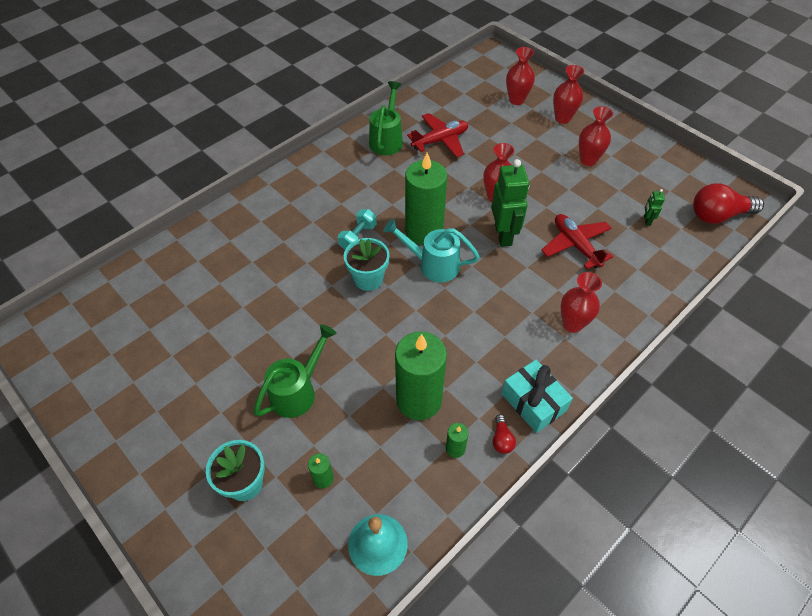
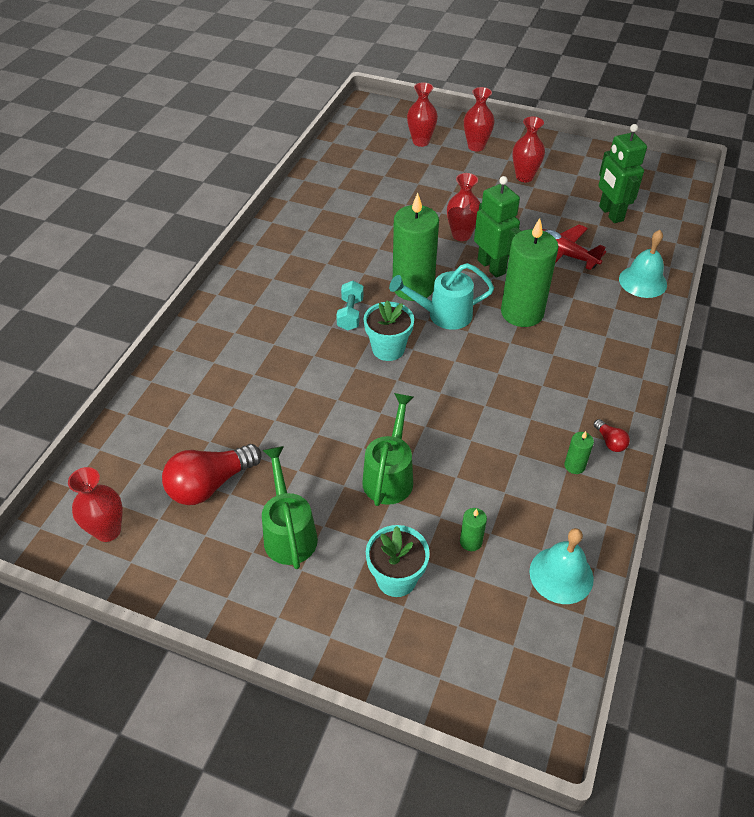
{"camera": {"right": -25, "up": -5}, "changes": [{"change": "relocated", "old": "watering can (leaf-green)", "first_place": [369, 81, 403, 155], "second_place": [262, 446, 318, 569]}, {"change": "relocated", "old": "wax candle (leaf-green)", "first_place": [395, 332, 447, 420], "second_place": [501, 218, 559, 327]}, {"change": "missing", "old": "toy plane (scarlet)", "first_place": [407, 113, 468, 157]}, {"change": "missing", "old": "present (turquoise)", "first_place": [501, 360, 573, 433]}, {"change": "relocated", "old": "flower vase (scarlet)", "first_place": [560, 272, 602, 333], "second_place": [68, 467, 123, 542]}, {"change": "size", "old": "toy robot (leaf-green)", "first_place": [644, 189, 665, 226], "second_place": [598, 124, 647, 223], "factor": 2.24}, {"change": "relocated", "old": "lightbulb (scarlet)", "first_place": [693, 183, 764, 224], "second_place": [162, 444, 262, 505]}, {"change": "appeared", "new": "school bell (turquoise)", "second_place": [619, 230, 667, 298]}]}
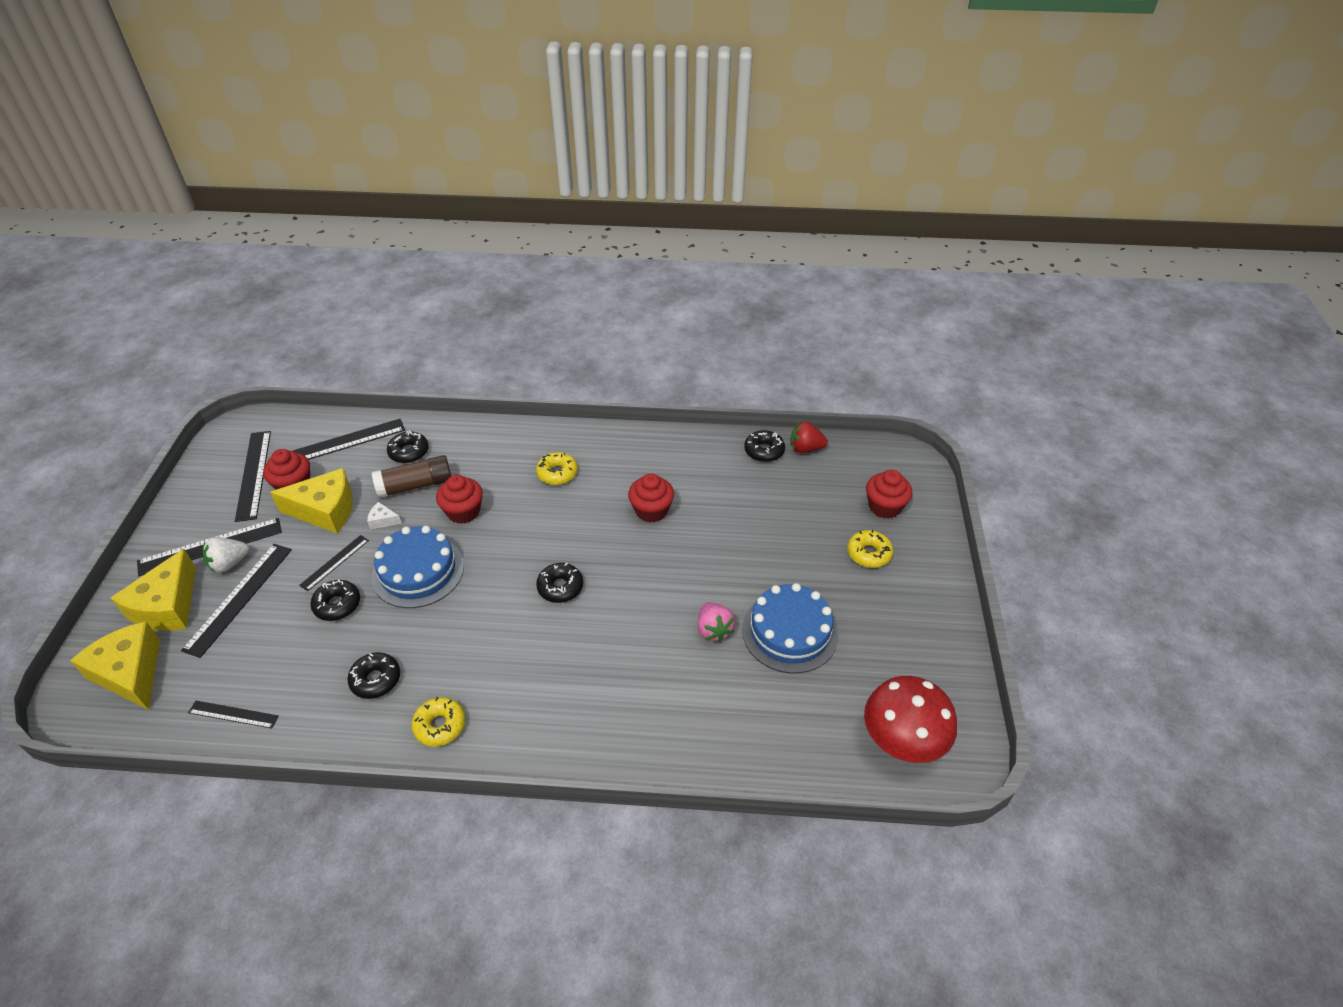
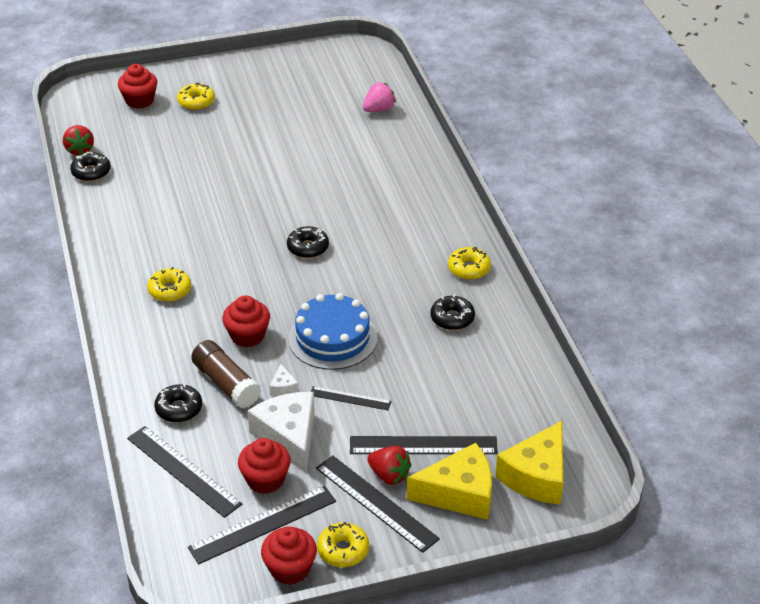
{"camera": {"right": -110, "up": -5}, "changes": [{"change": "missing", "old": "ruler (black)", "first_place": [188, 701, 279, 729]}, {"change": "colour", "old": "toy strawberry (pure white)", "new": "toy strawberry (scarlet)", "first_place": [203, 537, 249, 573], "second_place": [367, 446, 411, 485]}, {"change": "colour", "old": "piece of cheese (golden)", "new": "piece of cheese (pure white)", "first_place": [270, 468, 353, 533], "second_place": [247, 392, 315, 473]}, {"change": "missing", "old": "donut (black)", "first_place": [310, 579, 360, 621]}, {"change": "relocated", "old": "muffin (scarlet)", "first_place": [628, 474, 674, 523], "second_place": [261, 526, 317, 585]}, {"change": "relocated", "old": "toy strawberry (rosy)", "first_place": [697, 602, 735, 642], "second_place": [363, 82, 396, 112]}, {"change": "missing", "old": "layer cake (blue)", "first_place": [742, 583, 838, 673]}, {"change": "missing", "old": "toadstool (scarlet)", "first_place": [864, 676, 957, 763]}, {"change": "appeared", "new": "donut (golden)", "second_place": [317, 522, 369, 567]}]}
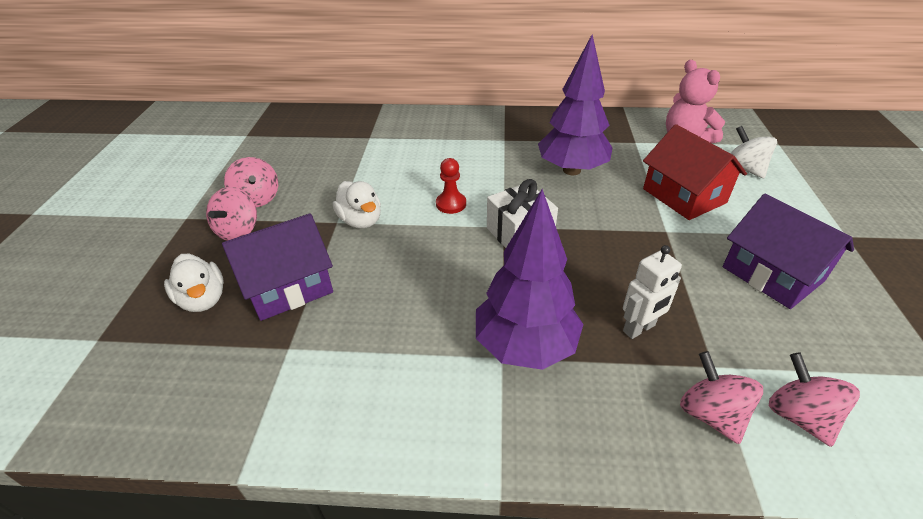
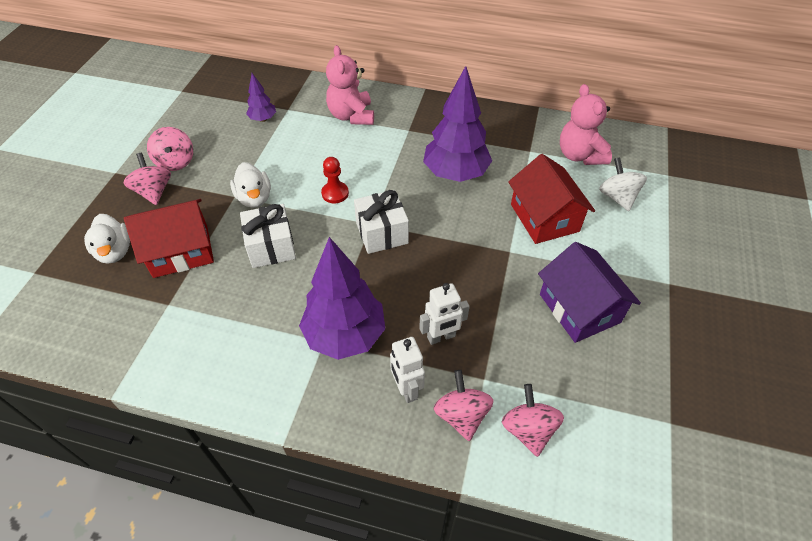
{"camera": {"right": 10, "up": 10}, "changes": [{"change": "spun", "old": "whirligig (rosy)", "first_place": [206, 187, 257, 241], "second_place": [123, 153, 171, 205], "degrees": 135}, {"change": "colour", "old": "house (violet)", "new": "house (scarlet)", "first_place": [222, 213, 333, 321], "second_place": [124, 199, 214, 278]}, {"change": "appeared", "new": "present (pure white)", "second_place": [240, 204, 296, 268]}, {"change": "appeared", "new": "tree (violet)", "second_place": [246, 73, 276, 122]}, {"change": "appeared", "new": "stuffed bear (rosy)", "second_place": [326, 45, 374, 125]}, {"change": "appeared", "new": "toy robot (pure white)", "second_place": [390, 337, 425, 403]}]}
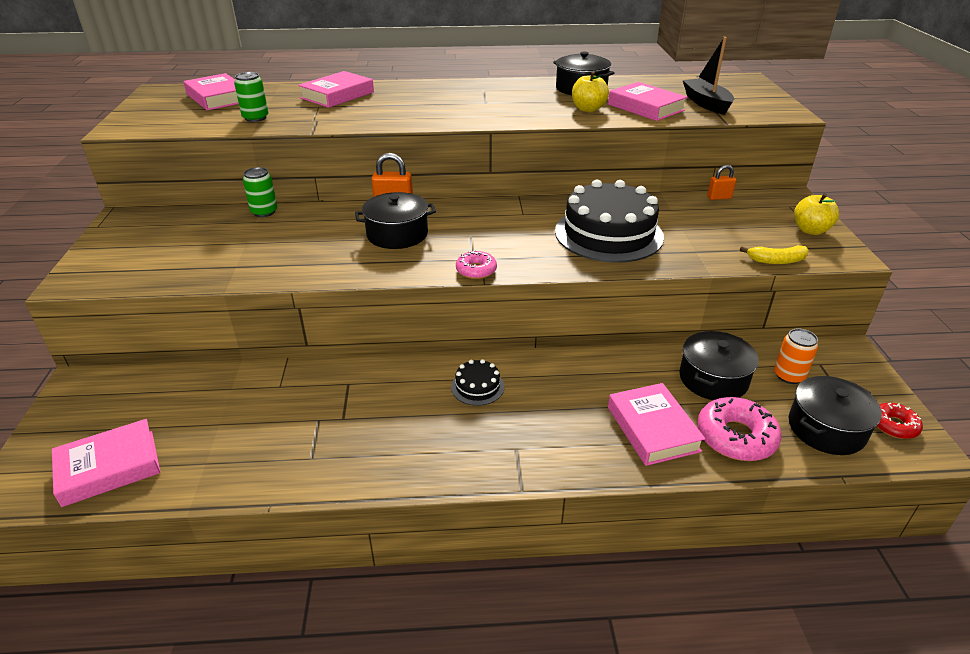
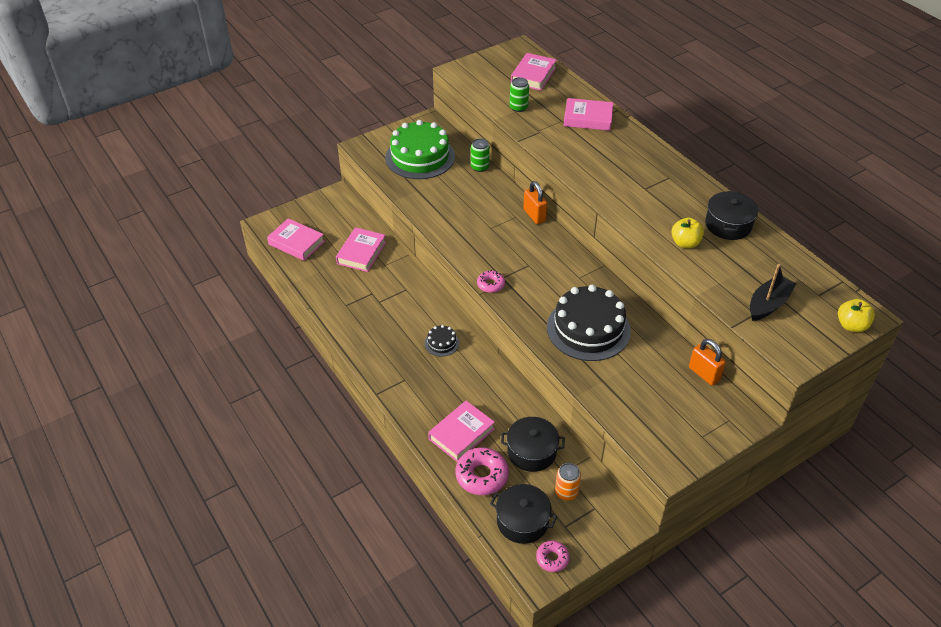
{"camera": {"right": 60, "up": 10}, "changes": [{"change": "missing", "old": "stockpot (black)", "first_place": [355, 192, 436, 249]}, {"change": "relocated", "old": "hardcover (rosy)", "first_place": [608, 82, 688, 121], "second_place": [336, 227, 386, 272]}, {"change": "size", "old": "lock (bright orange)", "first_place": [707, 165, 736, 200], "second_place": [689, 339, 726, 385], "factor": 1.58}, {"change": "missing", "old": "toy banana (golden)", "first_place": [740, 245, 809, 264]}, {"change": "relocated", "old": "apple (golden)", "first_place": [794, 193, 839, 235], "second_place": [838, 299, 875, 332]}, {"change": "colour", "old": "donut (scarlet)", "new": "donut (rosy)", "first_place": [877, 403, 923, 439], "second_place": [536, 541, 570, 572]}, {"change": "appeared", "new": "layer cake (leaf-green)", "second_place": [385, 120, 455, 179]}]}
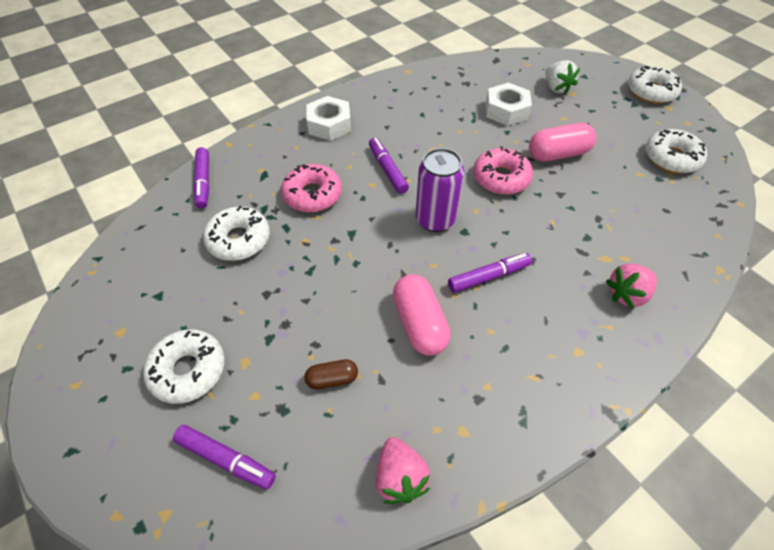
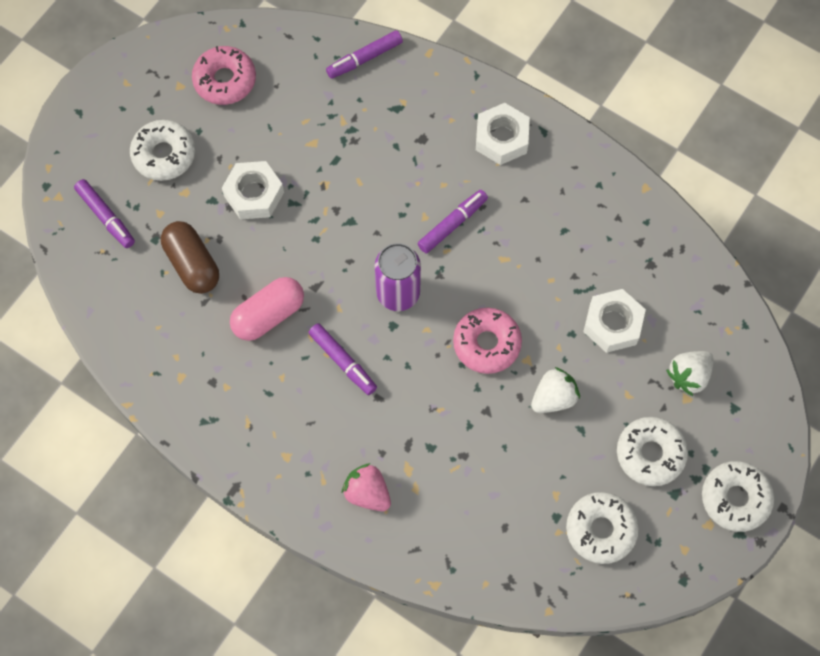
{"camera": {"right": 70, "up": 15}, "changes": [{"change": "spun", "old": "felt pen (violet)", "first_place": [173, 425, 276, 489], "second_place": [74, 179, 135, 248], "degrees": -45}, {"change": "relocated", "old": "donut (pure white)", "first_place": [203, 206, 270, 261], "second_place": [617, 417, 688, 486]}, {"change": "relocated", "old": "donut (rosy)", "first_place": [281, 164, 342, 212], "second_place": [192, 46, 256, 105]}, {"change": "size", "old": "capsule (dark brown)", "first_place": [304, 359, 358, 390], "second_place": [161, 221, 219, 294], "factor": 1.76}, {"change": "missing", "old": "toy strawberry (rosy)", "first_place": [375, 437, 430, 504]}, {"change": "exchanged", "old": "capsule (rosy)", "new": "toy strawberry (pure white)", "first_place": [529, 123, 596, 162], "second_place": [531, 367, 580, 413]}, {"change": "appeared", "new": "hexagon nut (pure white)", "second_place": [222, 161, 284, 219]}]}
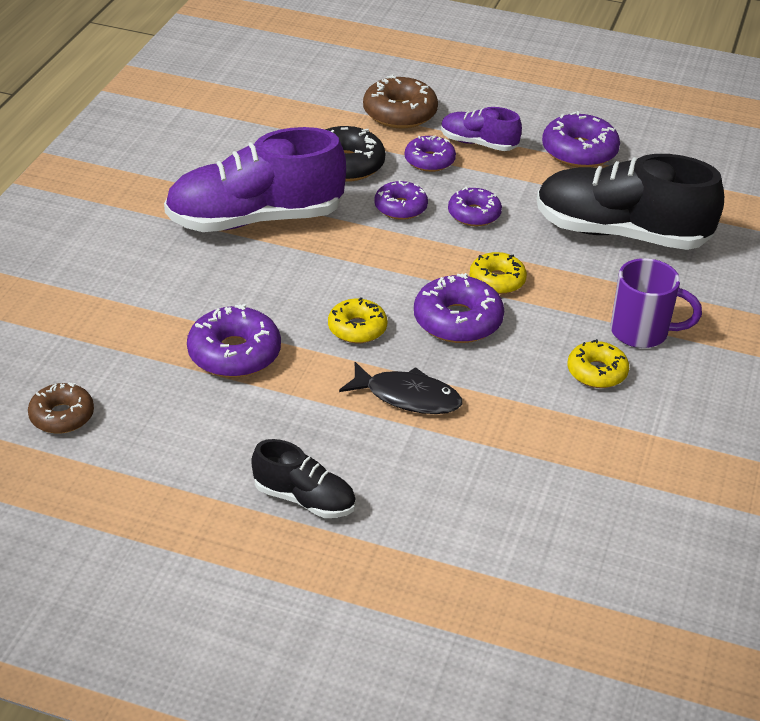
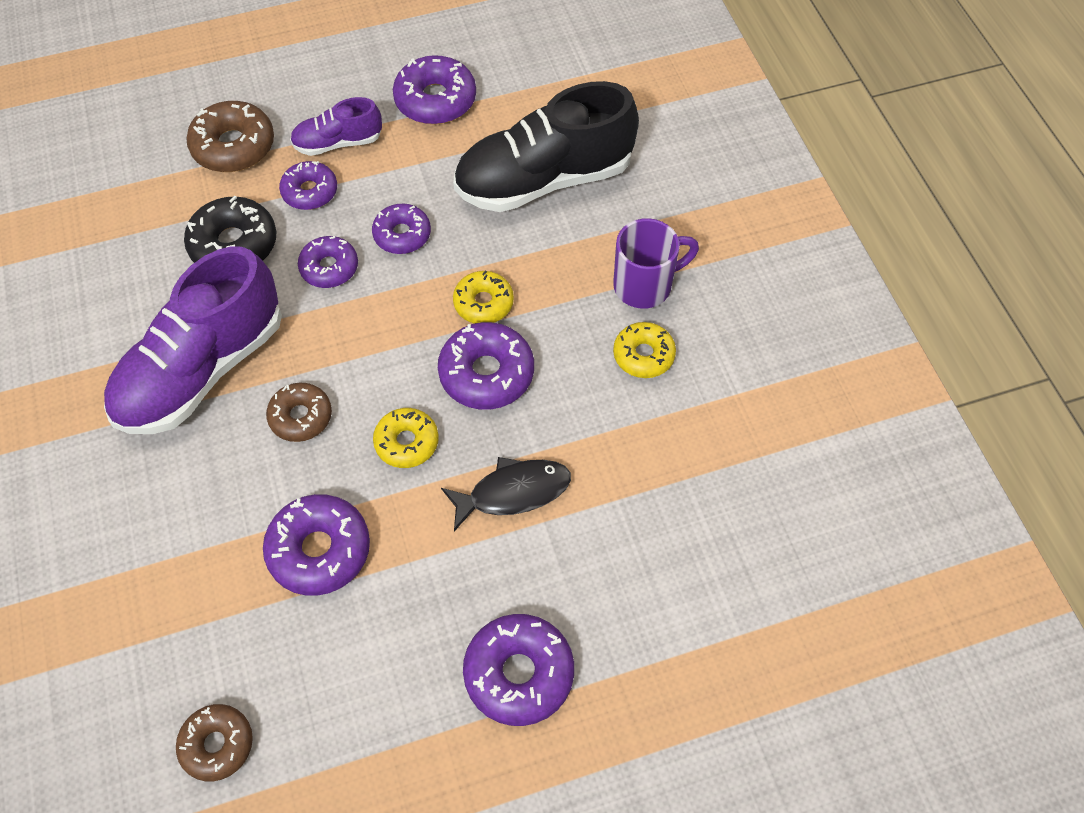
{"camera": {"right": -35, "up": 20}, "changes": [{"change": "exchanged", "old": "sneaker (black)", "new": "donut (violet)", "first_place": [251, 439, 356, 518], "second_place": [463, 614, 574, 726]}, {"change": "appeared", "new": "donut (dark brown)", "second_place": [266, 383, 332, 442]}]}
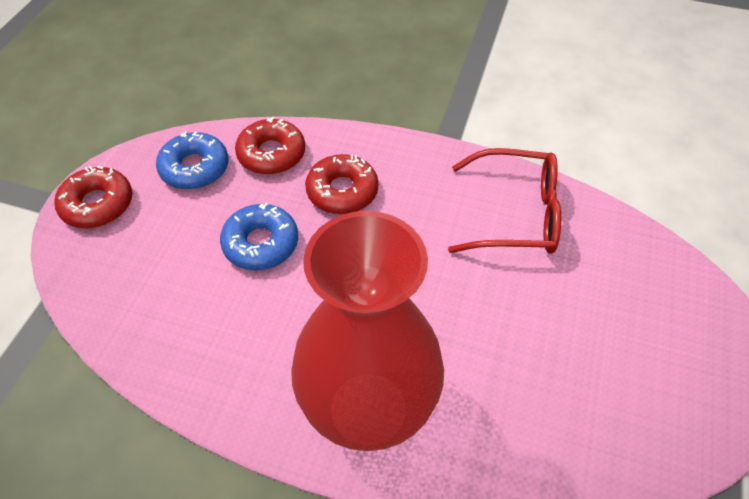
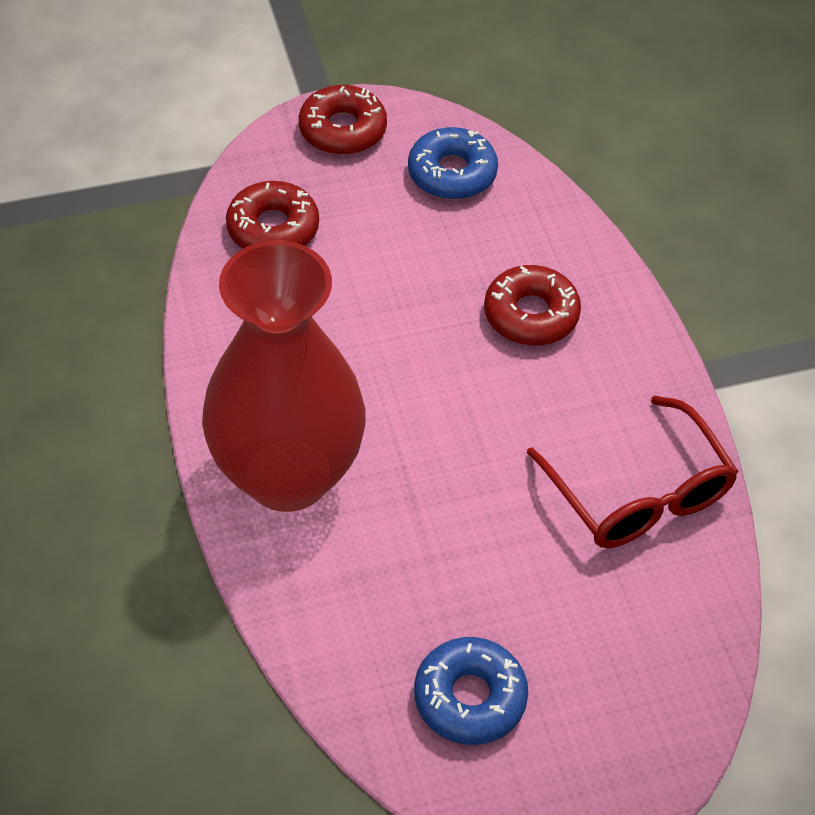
{"camera": {"right": 55, "up": 0}, "changes": [{"change": "relocated", "old": "donut (blue)", "first_place": [220, 202, 298, 270], "second_place": [414, 637, 528, 745]}, {"change": "relocated", "old": "donut (scarlet)", "first_place": [235, 117, 305, 174], "second_place": [226, 181, 319, 249]}]}
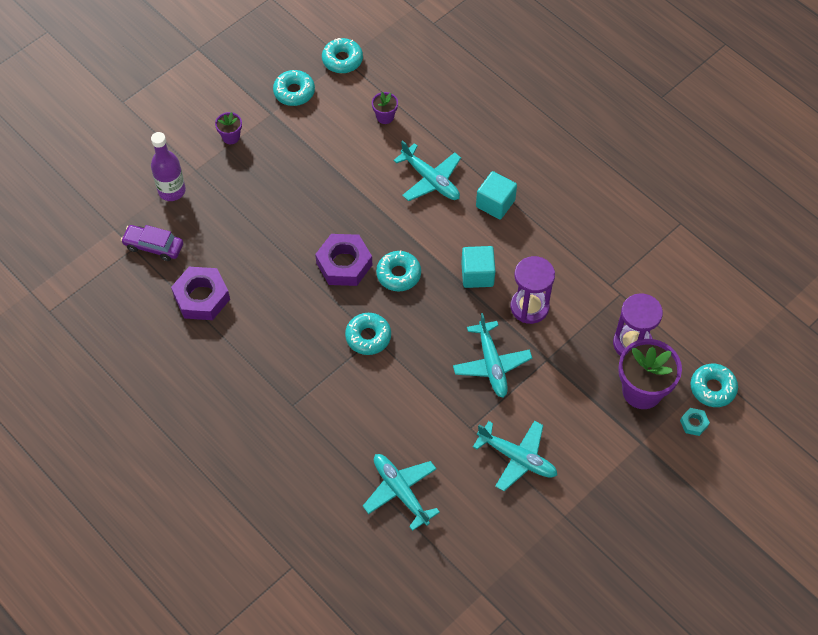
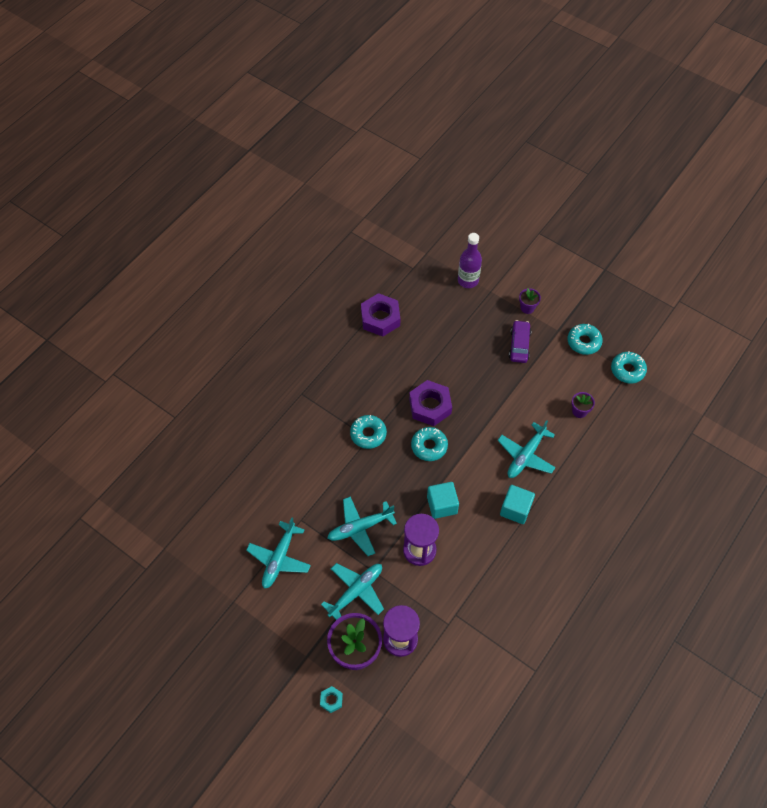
{"camera": {"right": 80, "up": 0}, "changes": [{"change": "relocated", "old": "car (violet)", "first_place": [121, 225, 183, 261], "second_place": [509, 320, 531, 363]}, {"change": "relocated", "old": "toy plane (turquoise)", "first_place": [363, 454, 440, 531], "second_place": [321, 563, 384, 620]}, {"change": "missing", "old": "donut (turquoise)", "first_place": [690, 364, 738, 407]}]}
